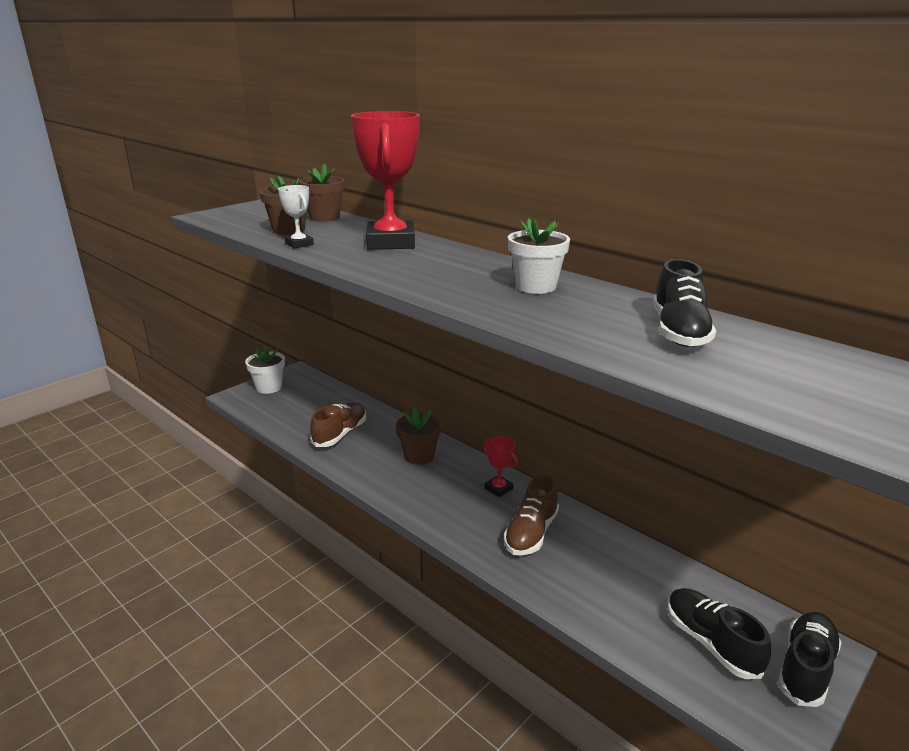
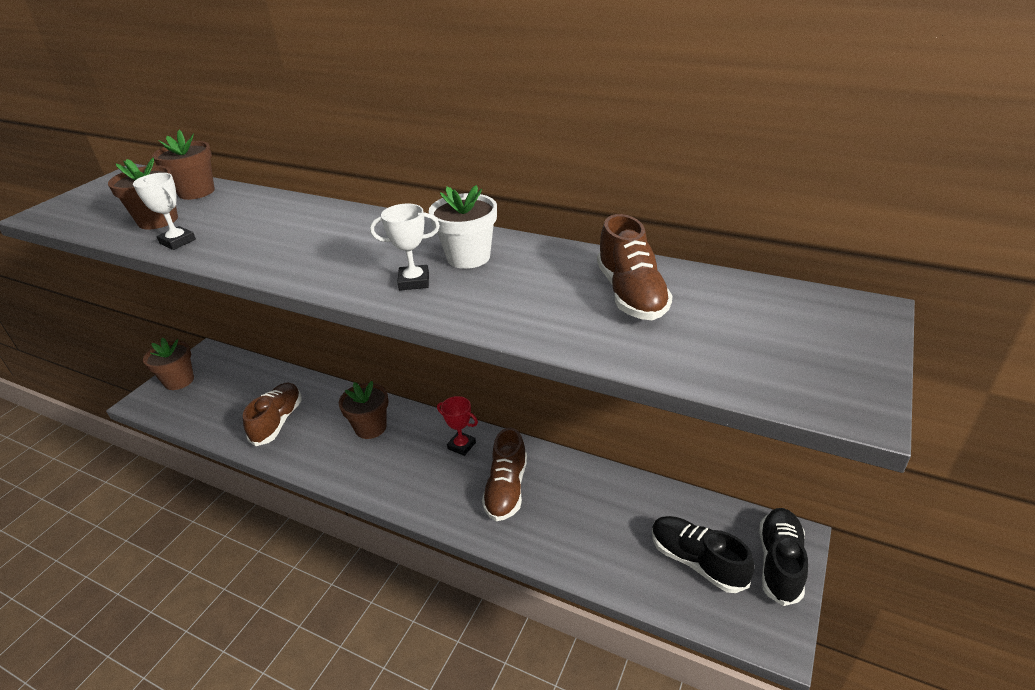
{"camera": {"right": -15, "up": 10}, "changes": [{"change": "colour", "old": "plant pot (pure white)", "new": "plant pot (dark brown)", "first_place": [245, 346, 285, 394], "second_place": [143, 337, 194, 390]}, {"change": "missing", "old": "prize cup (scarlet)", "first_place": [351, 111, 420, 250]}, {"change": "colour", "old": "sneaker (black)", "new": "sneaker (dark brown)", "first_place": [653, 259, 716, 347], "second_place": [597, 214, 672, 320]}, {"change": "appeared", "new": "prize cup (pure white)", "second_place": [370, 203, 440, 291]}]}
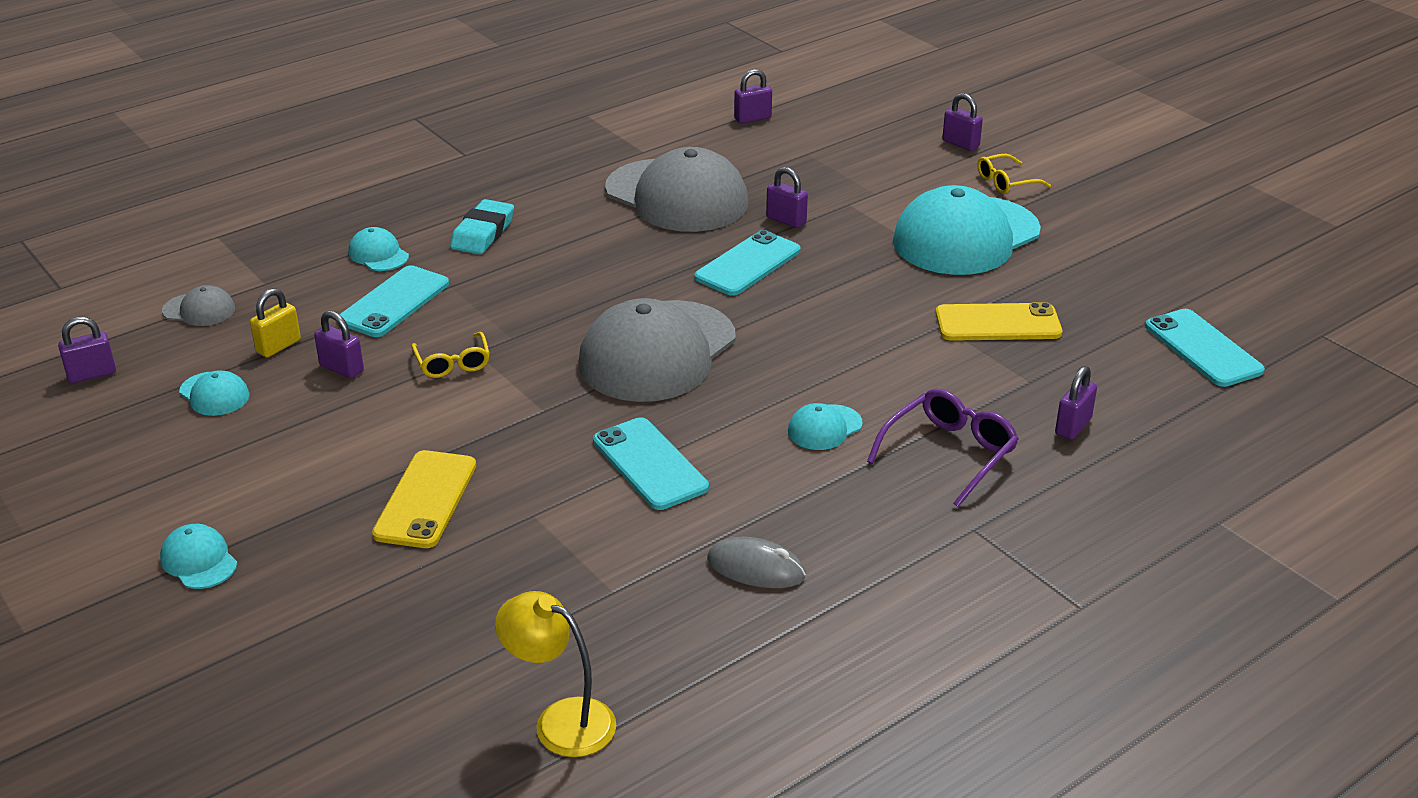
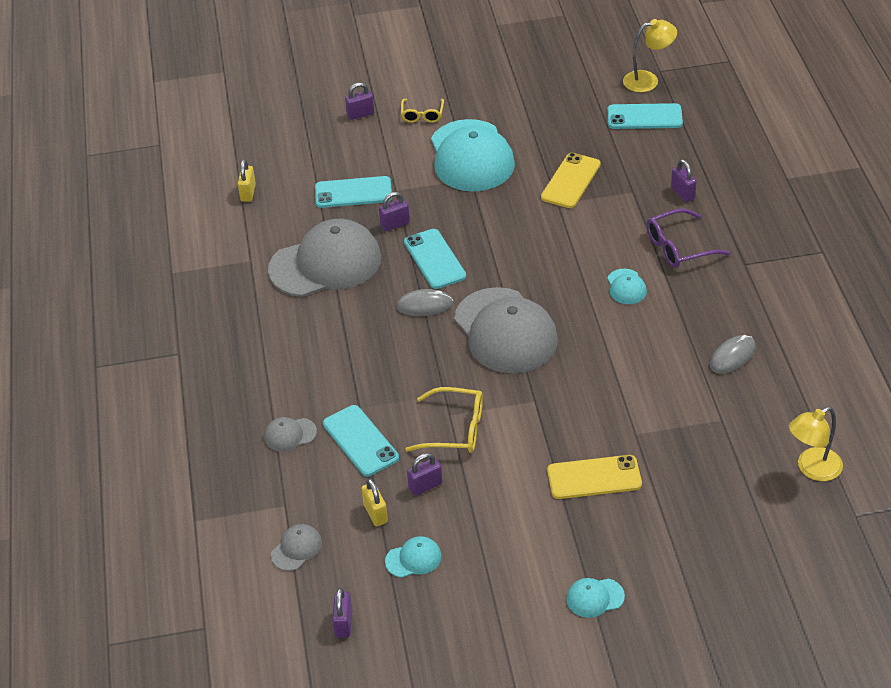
{"camera": {"right": -60, "up": 10}, "changes": [{"change": "colour", "old": "peaked cap (turquoise)", "new": "peaked cap (grey)", "first_place": [348, 227, 409, 271], "second_place": [264, 417, 317, 451]}, {"change": "spun", "old": "mobile phone (golden)", "first_place": [372, 450, 476, 548], "second_place": [547, 455, 642, 499], "degrees": -45}, {"change": "size", "old": "eyeglasses (golden)", "first_place": [411, 332, 490, 378], "second_place": [406, 387, 483, 453], "factor": 1.53}, {"change": "missing", "old": "gum eraser (turquoise)", "first_place": [450, 199, 514, 255]}, {"change": "relocated", "old": "mobile phone (turquoise)", "first_place": [593, 417, 709, 510], "second_place": [315, 176, 392, 208]}, {"change": "colour", "old": "lock (violet)", "new": "lock (golden)", "first_place": [734, 69, 772, 124], "second_place": [238, 159, 256, 202]}, {"change": "spun", "old": "eyeglasses (violet)", "first_place": [867, 389, 1019, 507], "second_place": [647, 208, 730, 268], "degrees": -90}, {"change": "appeared", "new": "PC mouse (grey)", "second_place": [396, 289, 453, 316]}, {"change": "appeared", "new": "reading lamp (golden)", "second_place": [623, 19, 677, 92]}]}
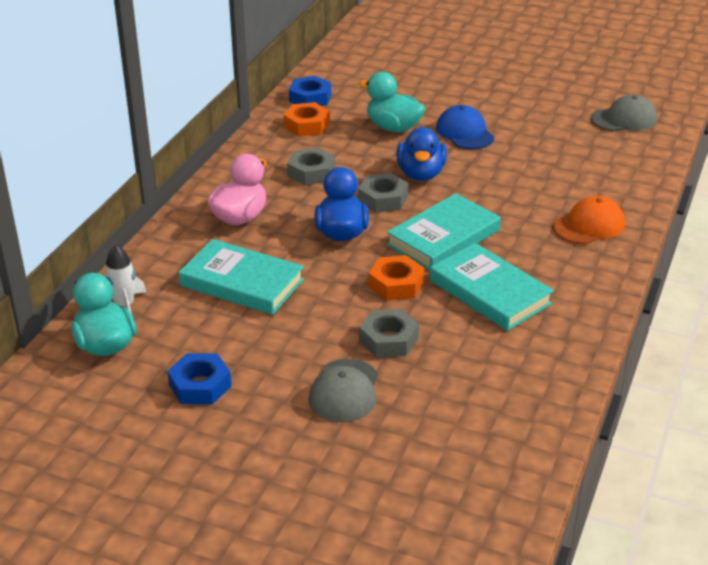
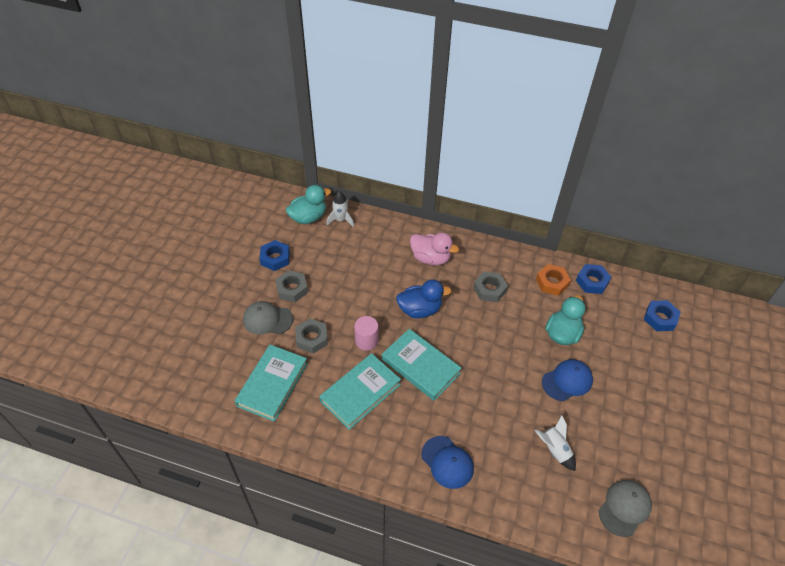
{"camera": {"right": 85, "up": 15}, "changes": [{"change": "relocated", "old": "hardcover (turquoise)", "first_place": [178, 239, 304, 315], "second_place": [235, 345, 308, 422]}, {"change": "relocated", "old": "hexagon nut (grey)", "first_place": [358, 173, 408, 213], "second_place": [275, 270, 308, 302]}, {"change": "exchanged", "old": "hexagon nut (bright orange)", "new": "cylinder (rosy)", "first_place": [369, 255, 424, 300], "second_place": [354, 316, 378, 351]}, {"change": "missing", "old": "rubber duck (blue)", "first_place": [396, 126, 447, 181]}, {"change": "colour", "old": "peaked cap (bright orange)", "new": "peaked cap (blue)", "first_place": [553, 196, 625, 244], "second_place": [421, 436, 474, 489]}, {"change": "spun", "old": "peaked cap (grey)", "first_place": [591, 95, 657, 131], "second_place": [599, 480, 652, 537], "degrees": -120}, {"change": "appeared", "new": "toy rocket (pure white)", "second_place": [534, 415, 576, 471]}, {"change": "appeared", "new": "hexagon nut (blue)", "second_place": [644, 300, 681, 331]}]}
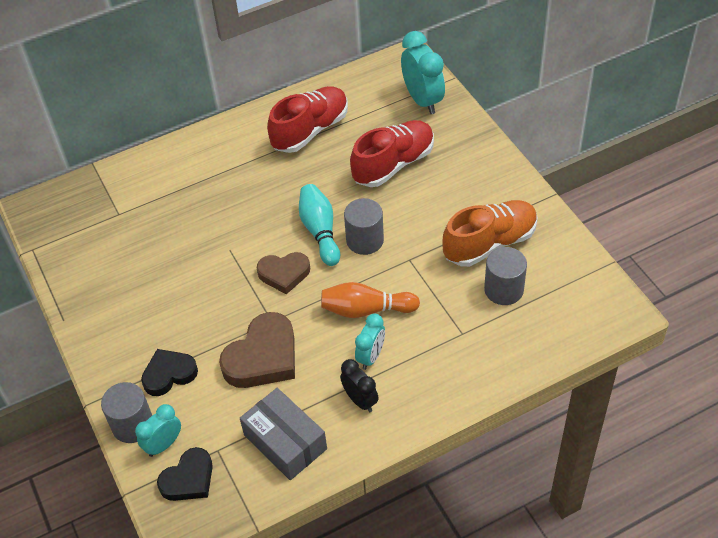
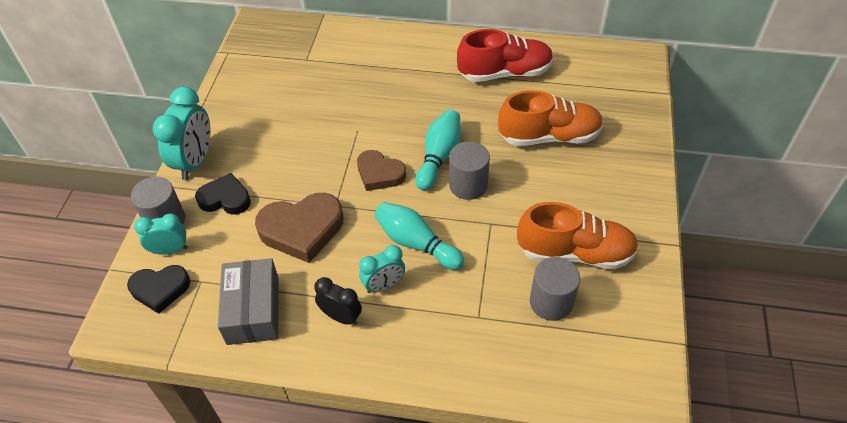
{"camera": {"right": 35, "up": 0}, "changes": [{"change": "colour", "old": "bowling pin (bright orange)", "new": "bowling pin (turquoise)", "first_place": [321, 282, 420, 318], "second_place": [374, 202, 464, 270]}, {"change": "spun", "old": "clock (black)", "first_place": [340, 359, 378, 412], "second_place": [314, 277, 362, 325], "degrees": -60}, {"change": "colour", "old": "sneaker (scarlet)", "new": "sneaker (bright orange)", "first_place": [350, 120, 434, 187], "second_place": [498, 90, 603, 146]}, {"change": "relocated", "old": "clock (turquoise)", "first_place": [401, 31, 445, 114], "second_place": [153, 87, 211, 180]}]}
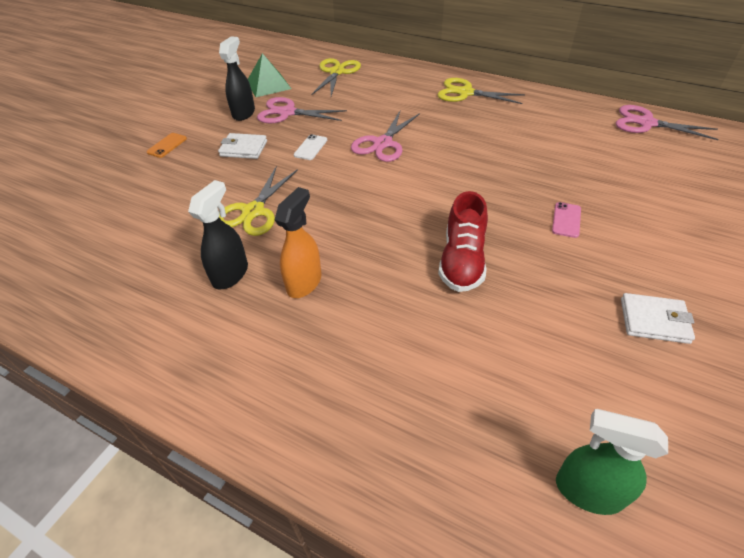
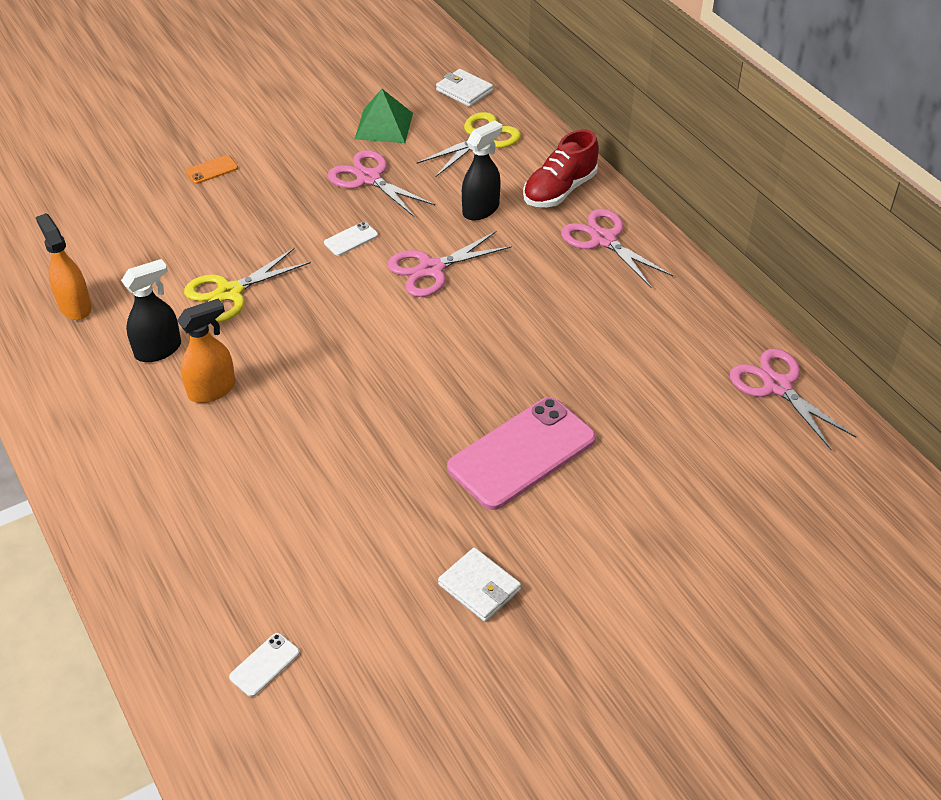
{"camera": {"right": 30, "up": 0}, "changes": [{"change": "relocated", "old": "wallet (pure white)", "first_place": [218, 133, 267, 159], "second_place": [436, 69, 493, 107]}, {"change": "relocated", "old": "spray cleaner (black)", "first_place": [219, 36, 255, 121], "second_place": [462, 120, 502, 220]}, {"change": "colour", "old": "shears (golden)", "new": "shears (rosy)", "first_place": [437, 78, 525, 104], "second_place": [561, 209, 673, 287]}, {"change": "relocated", "old": "sneaker (scarlet)", "first_place": [438, 191, 488, 292], "second_place": [523, 129, 599, 207]}, {"change": "size", "old": "mobile phone (rosy)", "first_place": [552, 202, 581, 238], "second_place": [447, 397, 596, 510], "factor": 2.41}, {"change": "exchanged", "old": "spray cleaner (leaf-green)", "new": "mobile phone (pure white)", "first_place": [556, 409, 668, 515], "second_place": [229, 633, 300, 697]}, {"change": "appeared", "new": "spray cleaner (bright orange)", "second_place": [36, 213, 92, 320]}]}
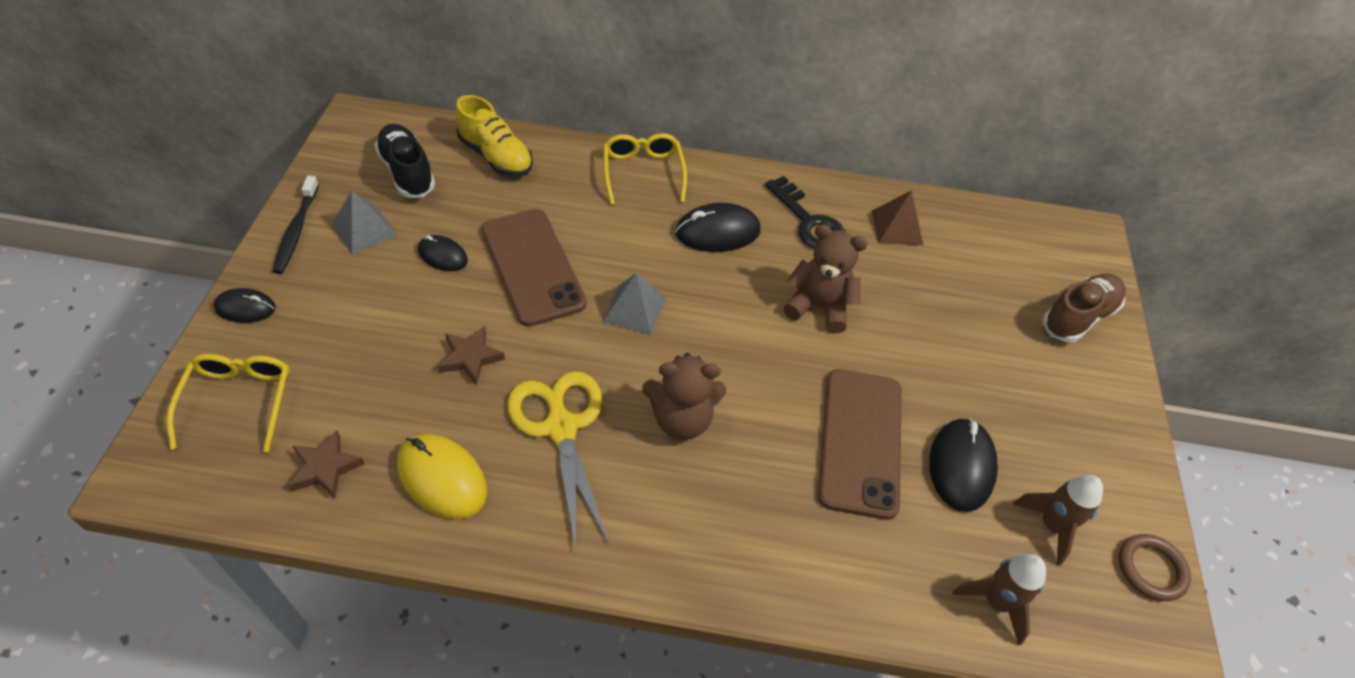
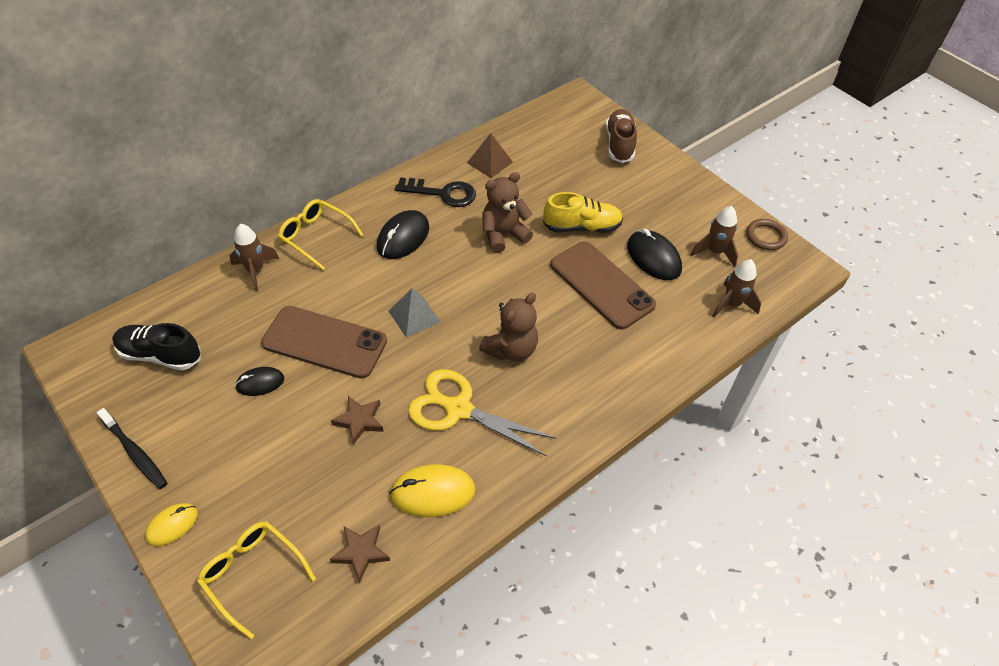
{"camera": {"right": -45, "up": 0}, "changes": [{"change": "colour", "old": "PC mouse (black)", "new": "PC mouse (golden)", "first_place": [214, 288, 276, 323], "second_place": [145, 503, 198, 546]}, {"change": "missing", "old": "pyramid shape (grey)", "first_place": [331, 191, 397, 255]}, {"change": "relocated", "old": "sneaker (golden)", "first_place": [455, 95, 533, 177], "second_place": [543, 192, 623, 233]}, {"change": "appeared", "new": "toy rocket (dark brown)", "second_place": [230, 224, 279, 291]}]}
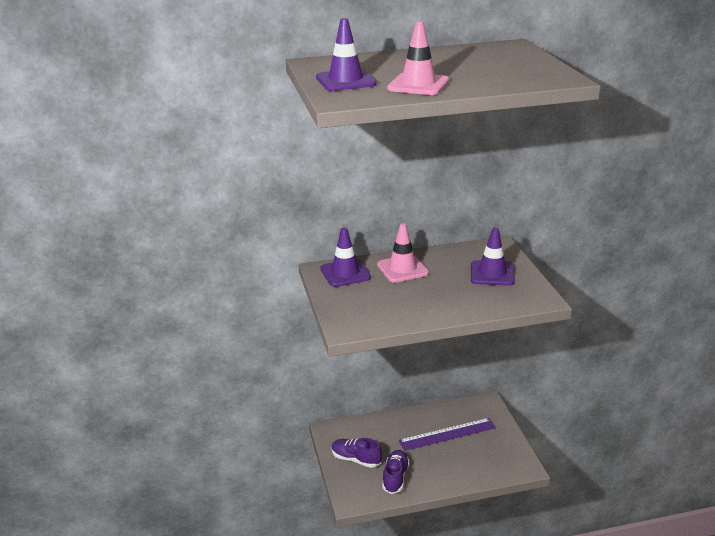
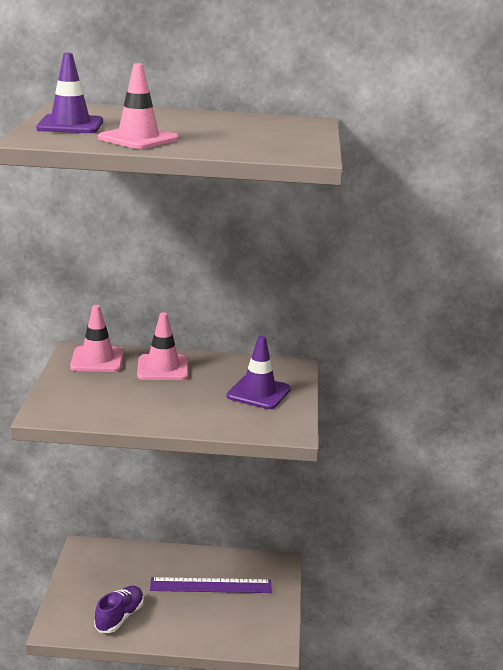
{"camera": {"right": 15, "up": -5}, "changes": [{"change": "colour", "old": "road cone (violet)", "new": "road cone (rosy)", "first_place": [320, 227, 371, 287], "second_place": [70, 305, 124, 372]}, {"change": "missing", "old": "sneaker (violet)", "first_place": [331, 438, 382, 468]}]}
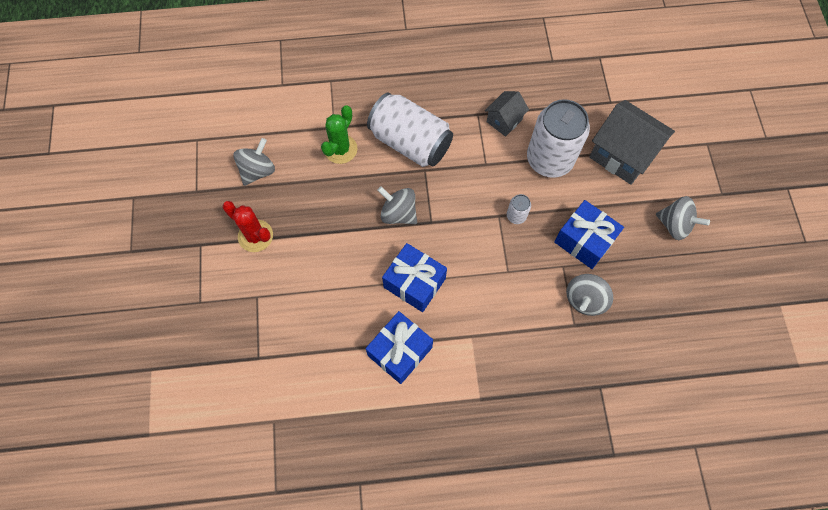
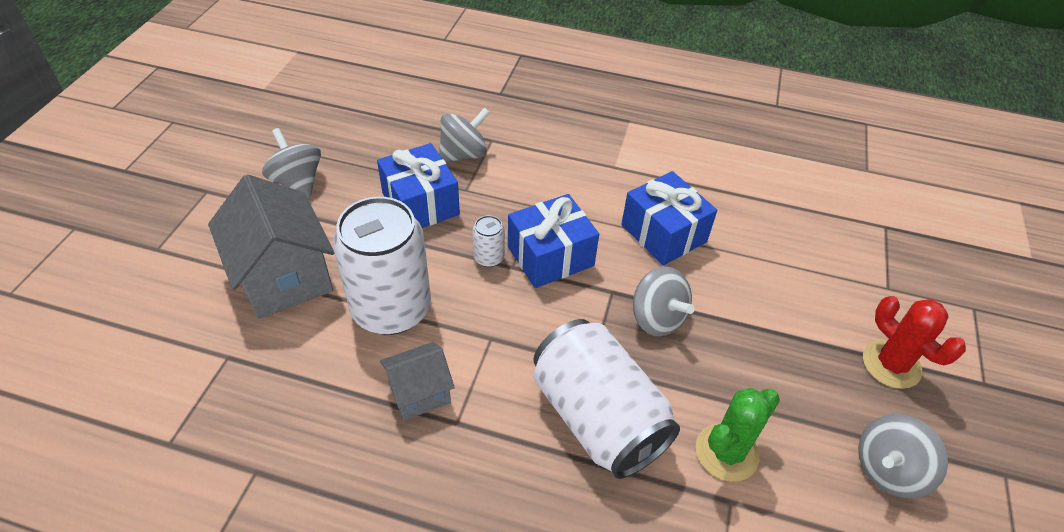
{"camera": {"right": -160, "up": -20}, "changes": [{"change": "relocated", "old": "present (blue)", "first_place": [366, 311, 433, 384], "second_place": [508, 194, 599, 288]}]}
